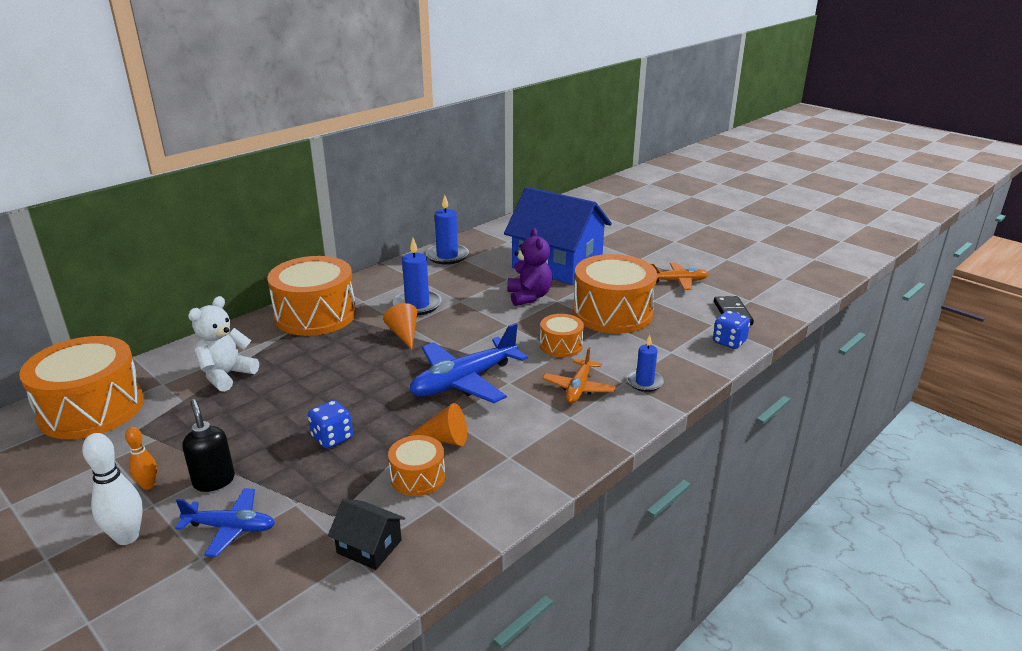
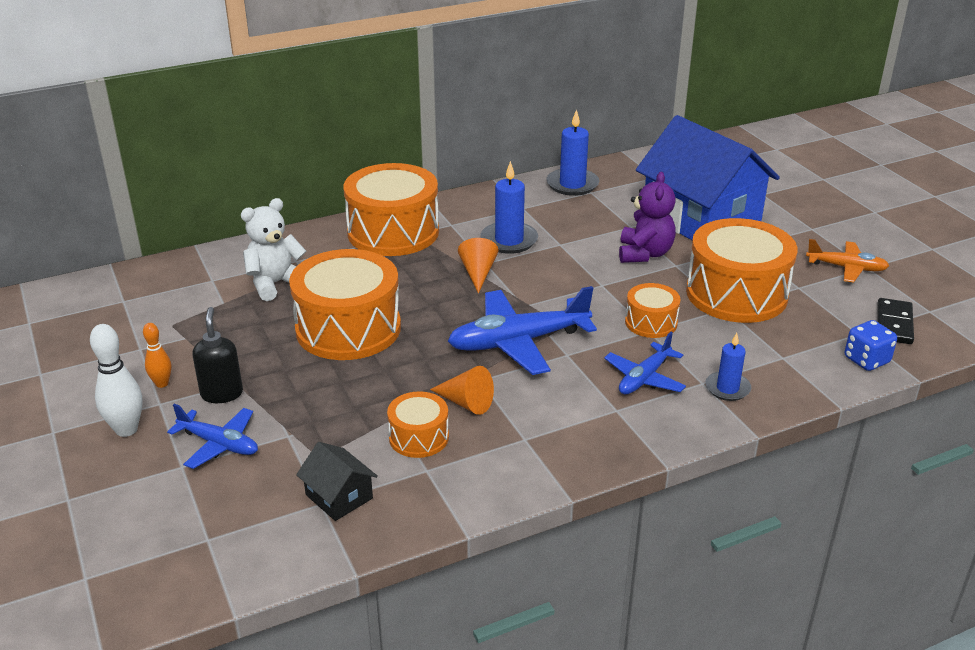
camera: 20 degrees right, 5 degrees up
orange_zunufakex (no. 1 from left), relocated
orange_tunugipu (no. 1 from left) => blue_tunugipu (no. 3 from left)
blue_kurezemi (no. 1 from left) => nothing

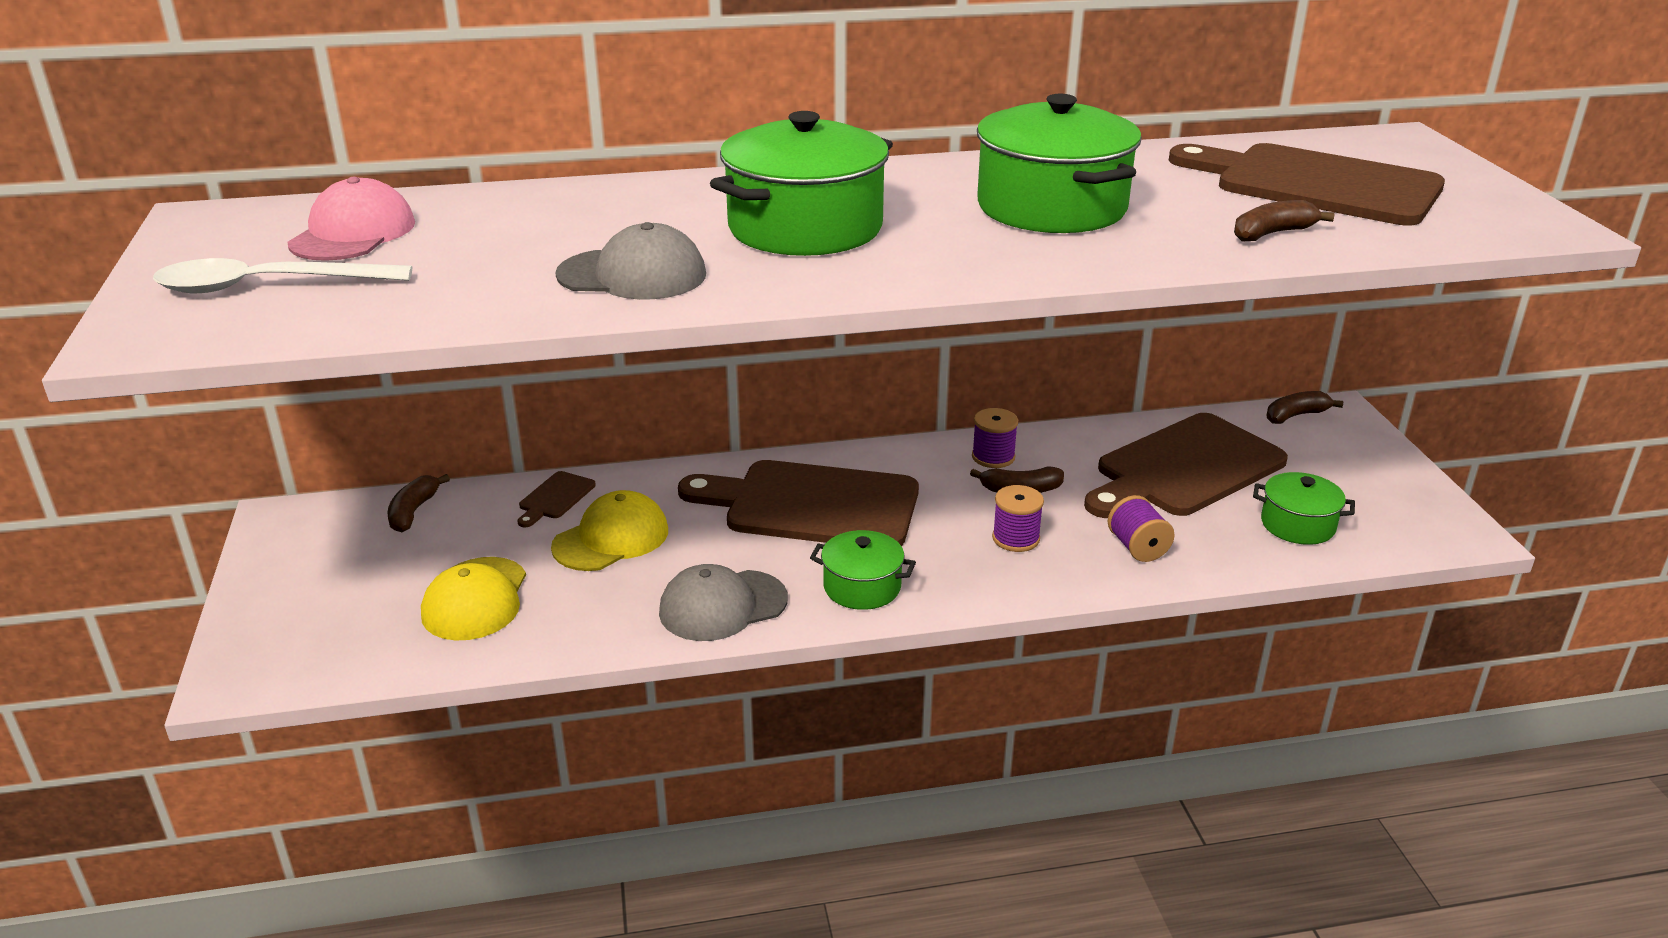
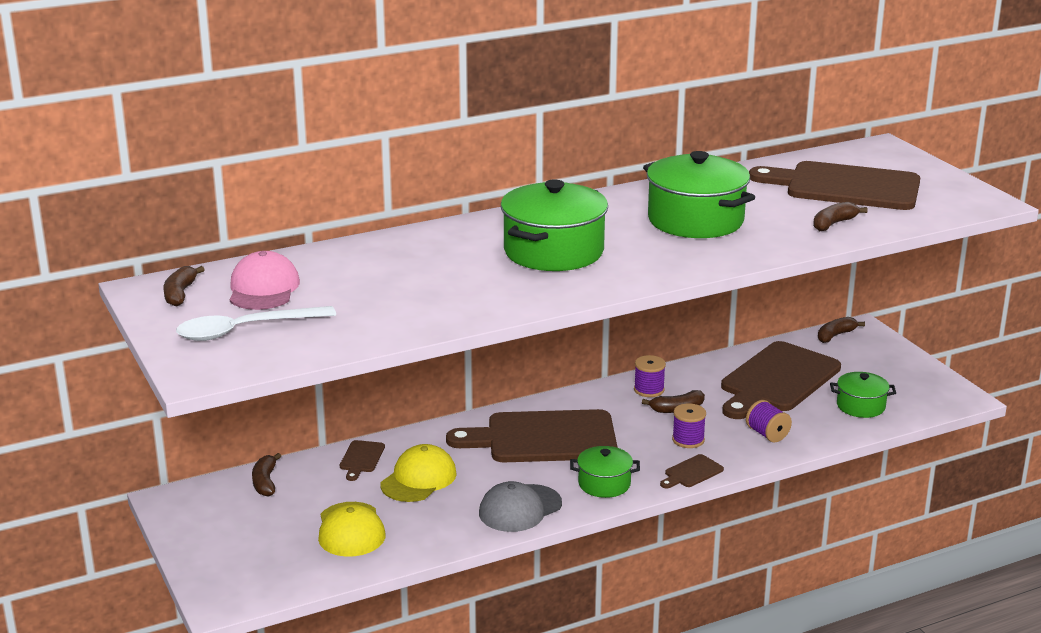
camera: 15 degrees left, 5 degrees down
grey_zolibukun (no. 1 from left) => nothing
nothing => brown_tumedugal (no. 1 from left)
nothing => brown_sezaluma (no. 3 from left)

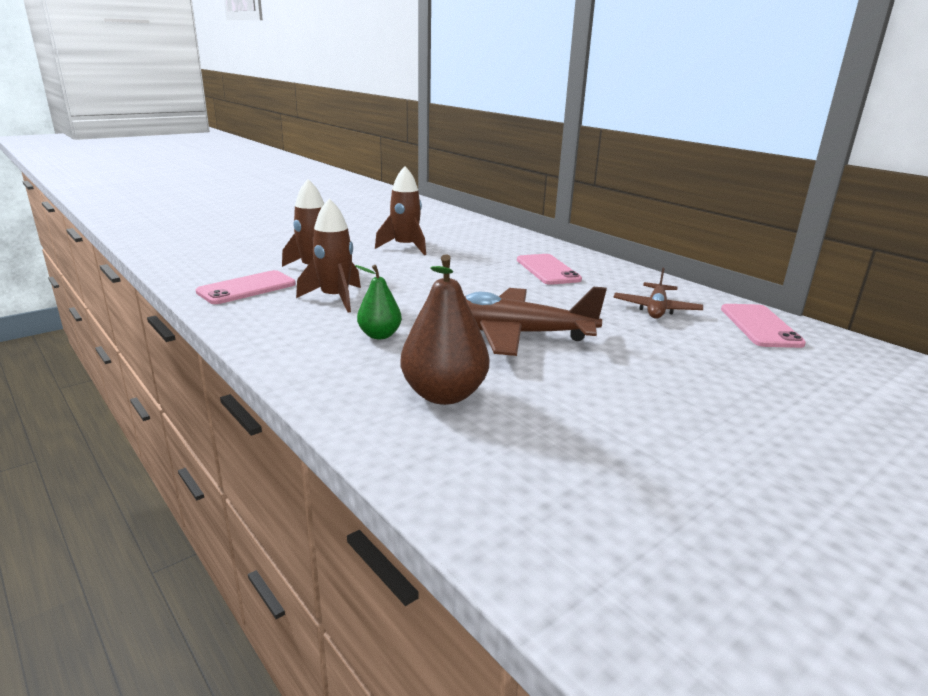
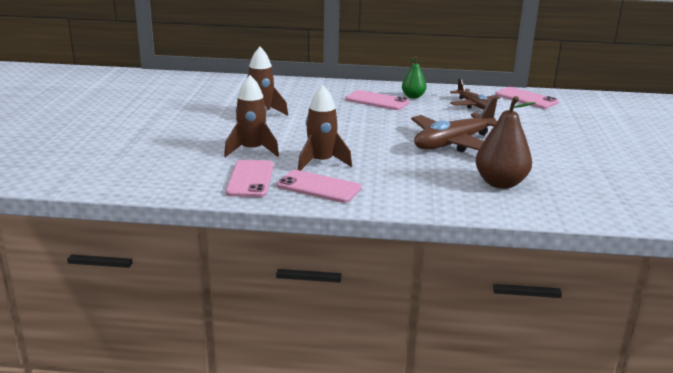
camera: 45 degrees left, 0 degrees up
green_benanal, relocated
nothing => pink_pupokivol (no. 2 from left)

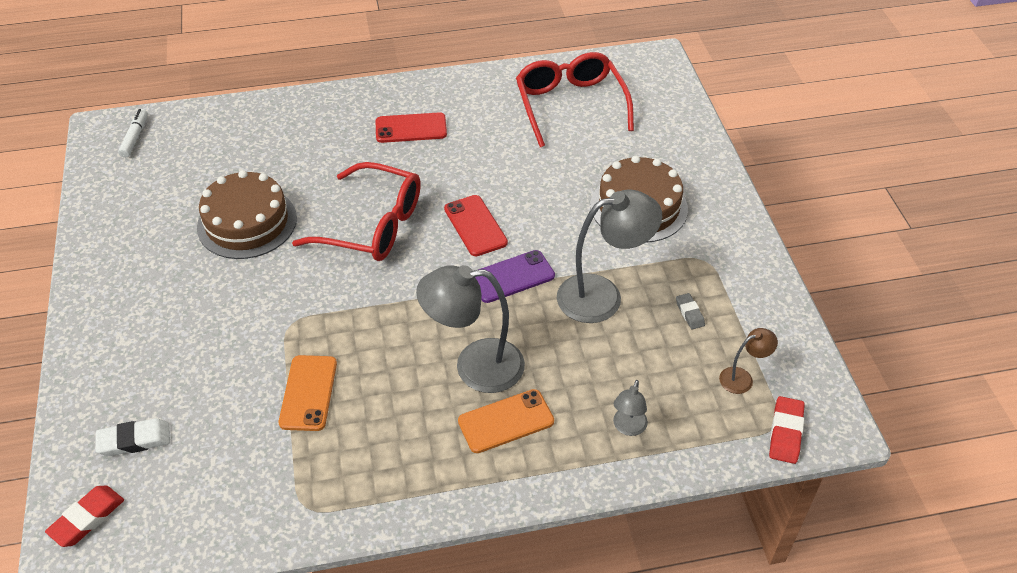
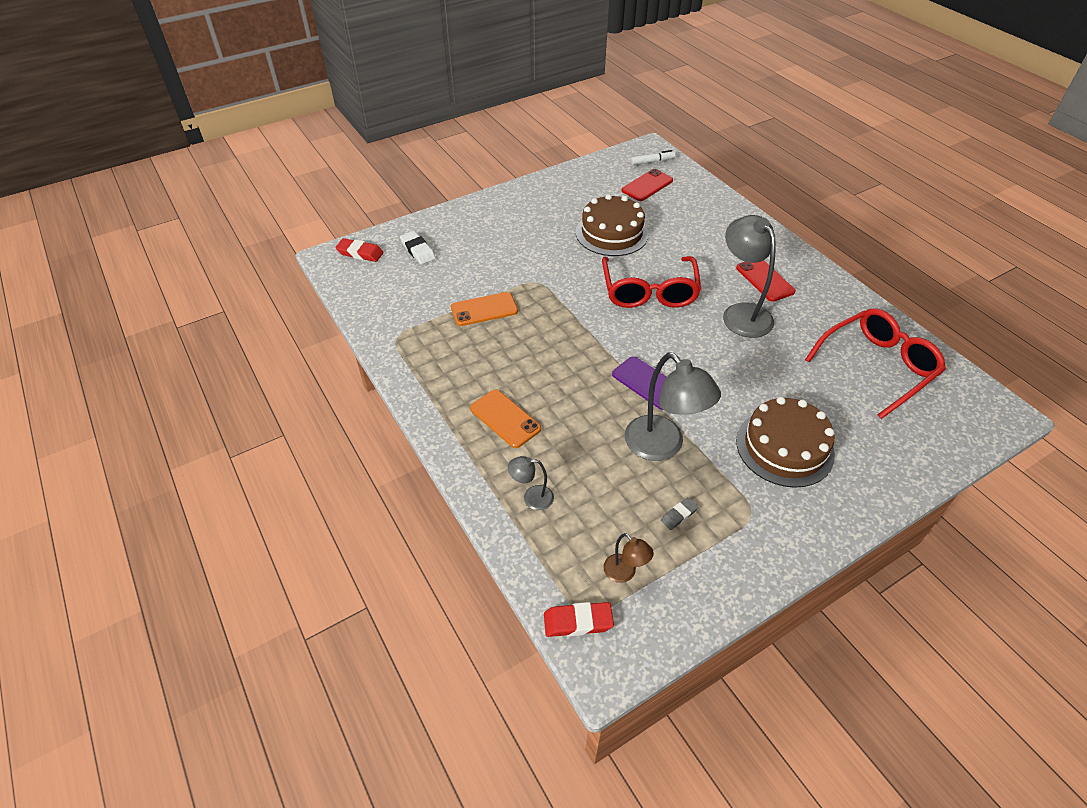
camera: 70 degrees right, 0 degrees up
red_pupokivol (no. 2 from left in the first image) => red_pupokivol (no. 1 from left), relocated
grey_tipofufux (no. 1 from left in the first image) => grey_tipofufux (no. 3 from left), relocated

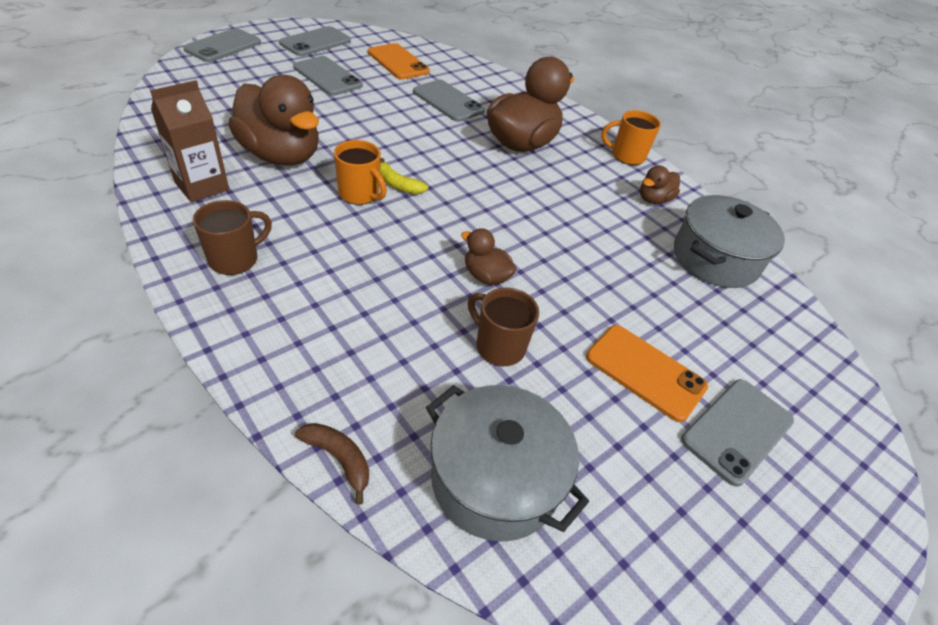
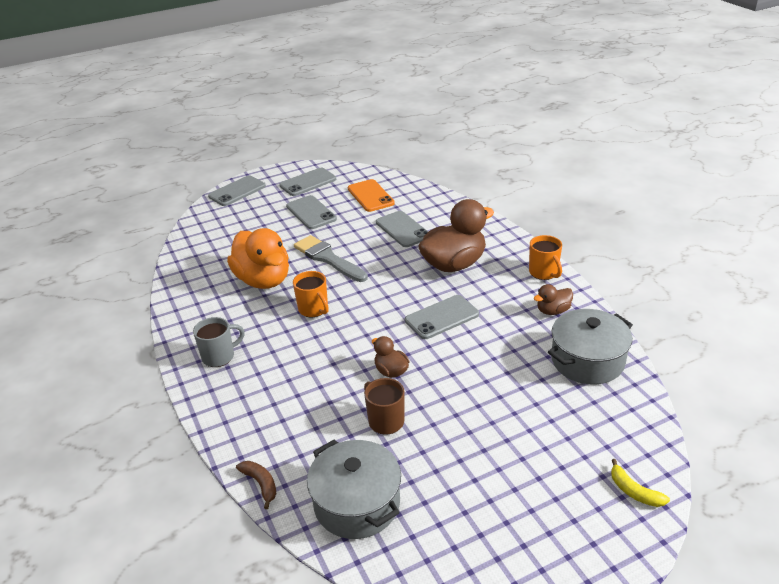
camera: 20 degrees right, 10 degrees down
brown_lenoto (no. 1 from left) => orange_lenoto
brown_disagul => nothing
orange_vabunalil (no. 2 from left), 135 degrees counterclockwise
yellow_tumedugal, relocated
brown_vabunalil (no. 1 from left) => grey_vabunalil
orange_pupokivol (no. 2 from left) => nothing
grey_pupokivol (no. 5 from left), relocated
nothing => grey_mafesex

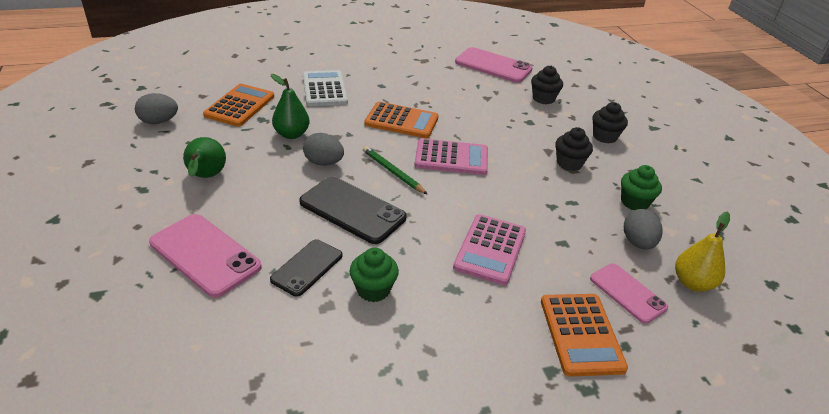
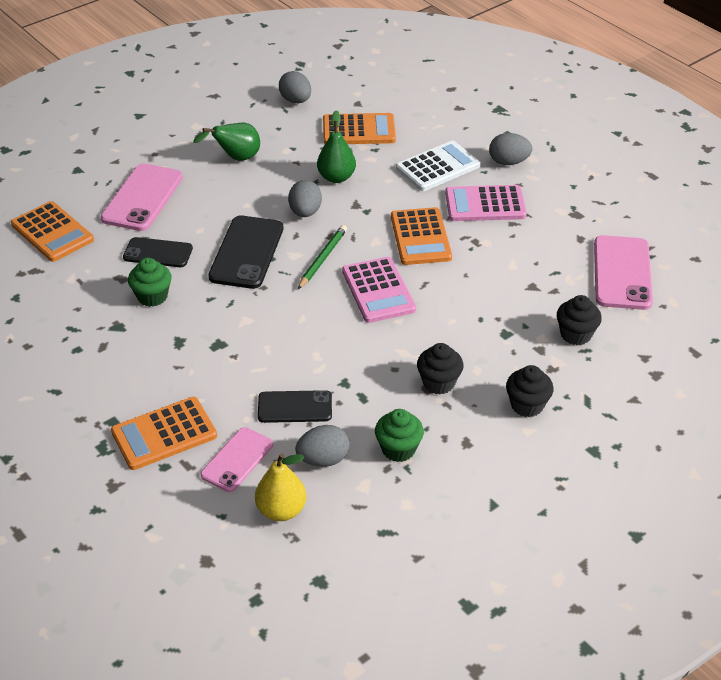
camera: 70 degrees right, 5 degrees up
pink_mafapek (no. 2 from left), relocated
nothing => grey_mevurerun (no. 4 from left)
nothing => orange_mafapek (no. 1 from left)
nothing => black_pupokivol (no. 3 from left)

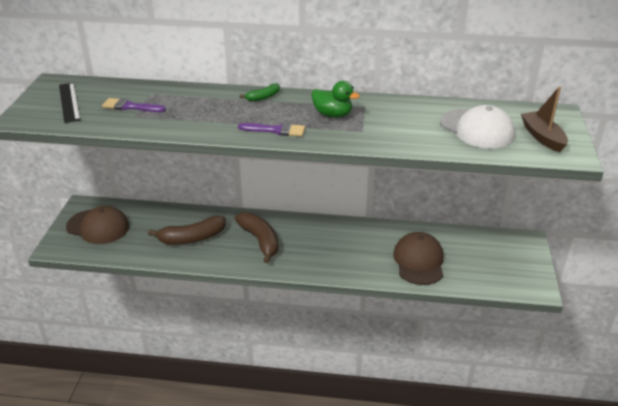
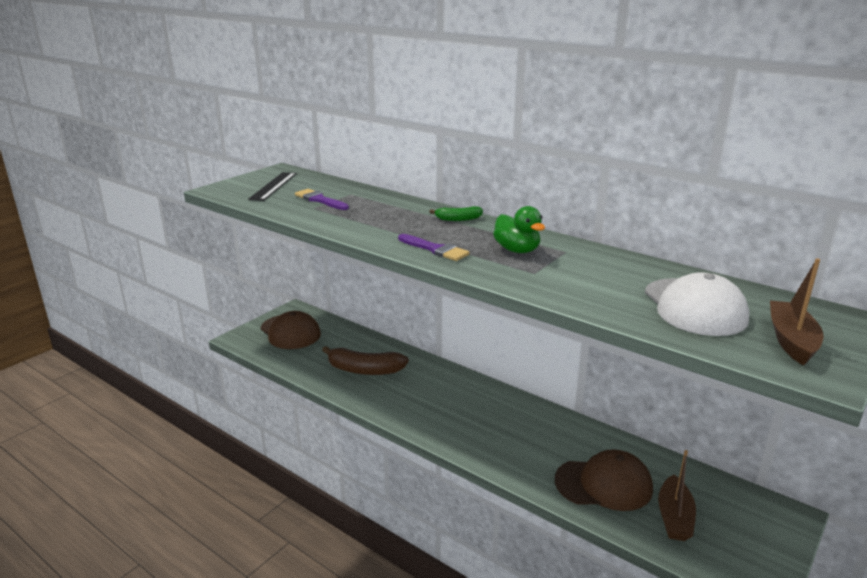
camera: 30 degrees right, 10 degrees down
brown_tumedugal (no. 2 from left) => nothing
brown_zolibukun (no. 2 from left), 60 degrees clockwise
nothing => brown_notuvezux (no. 1 from left)

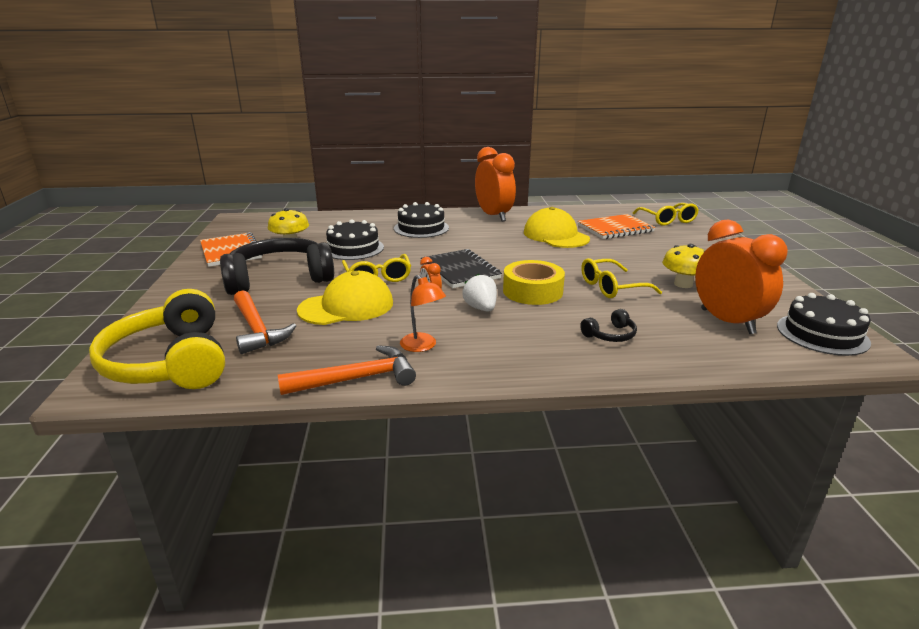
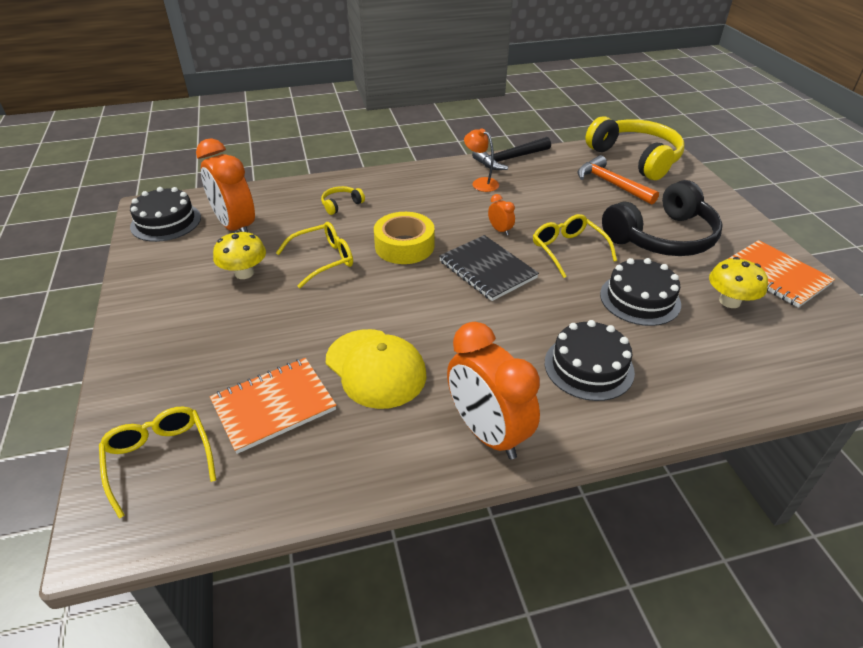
camera: 170 degrees right, 15 degrees up
yellow_zolibukun (no. 1 from left) => nothing
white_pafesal => nothing
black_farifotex (no. 2 from left) => yellow_farifotex (no. 1 from left)
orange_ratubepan (no. 2 from left) => black_ratubepan

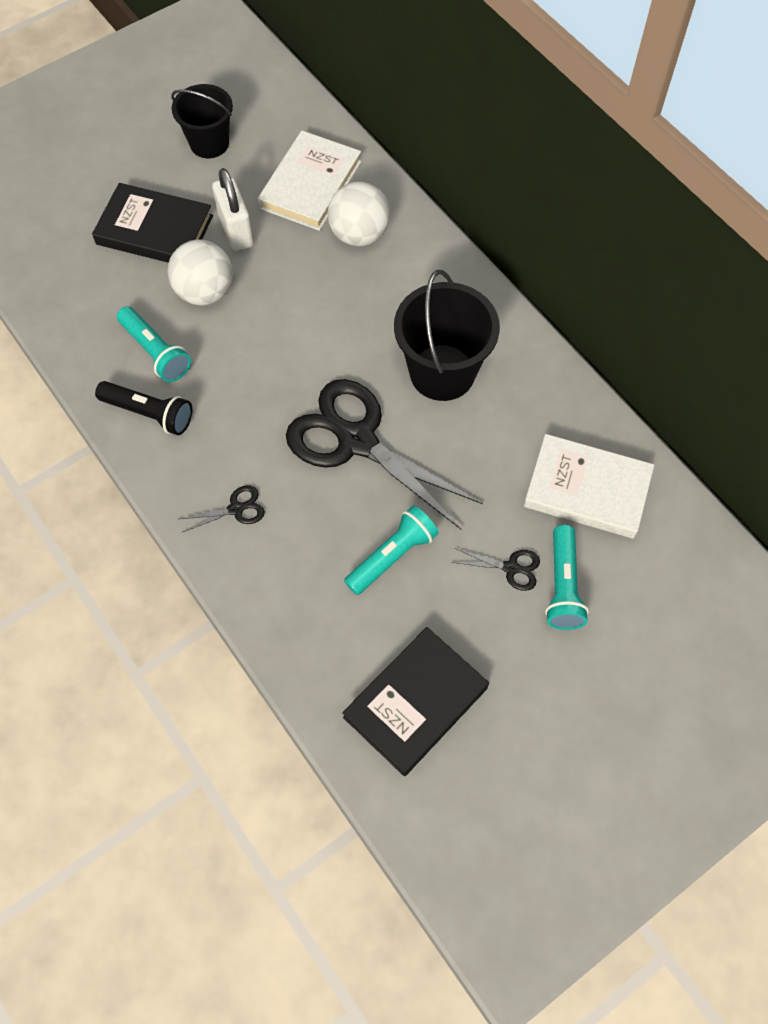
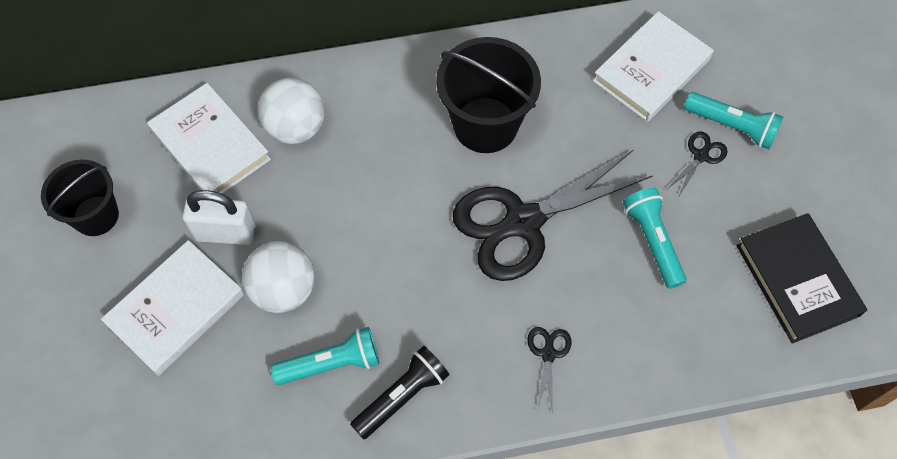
camera: 65 degrees left, 0 degrees up
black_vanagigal (no. 1 from left) => white_vanagigal (no. 1 from left)

